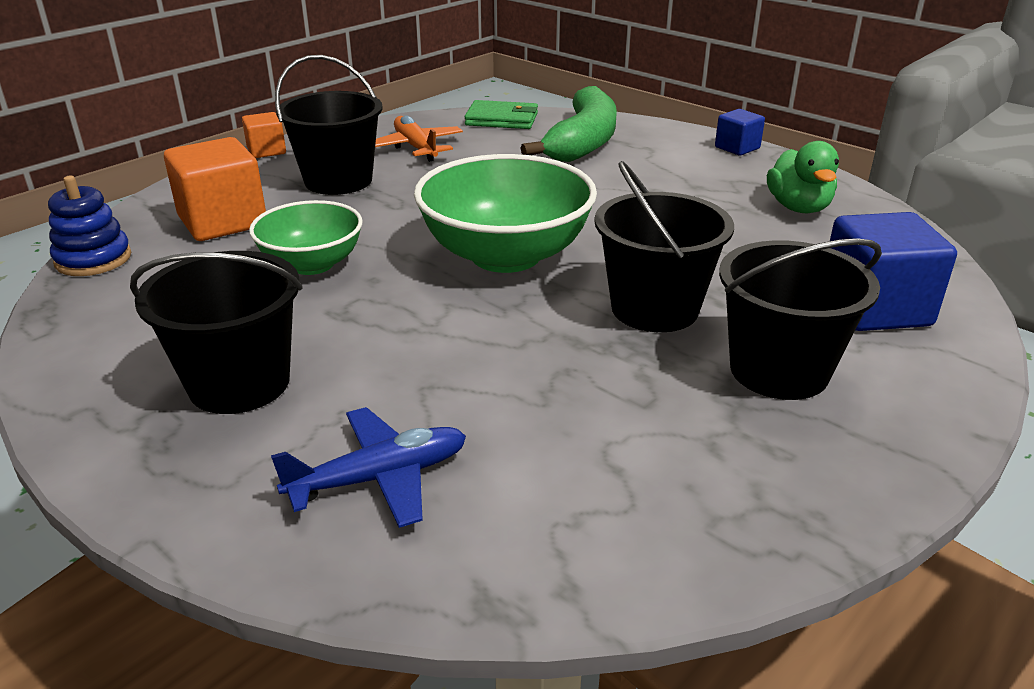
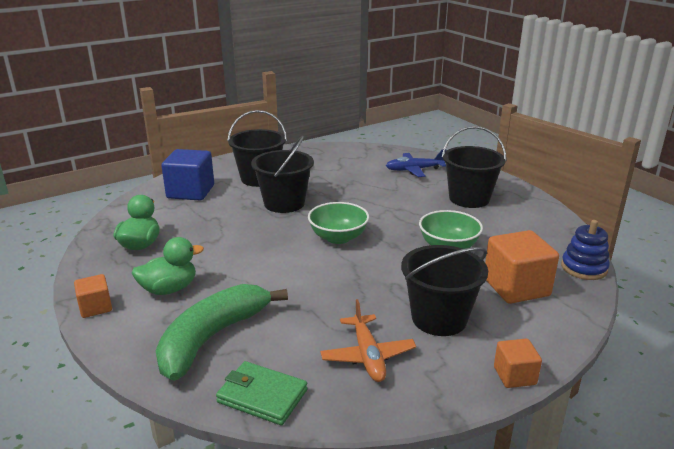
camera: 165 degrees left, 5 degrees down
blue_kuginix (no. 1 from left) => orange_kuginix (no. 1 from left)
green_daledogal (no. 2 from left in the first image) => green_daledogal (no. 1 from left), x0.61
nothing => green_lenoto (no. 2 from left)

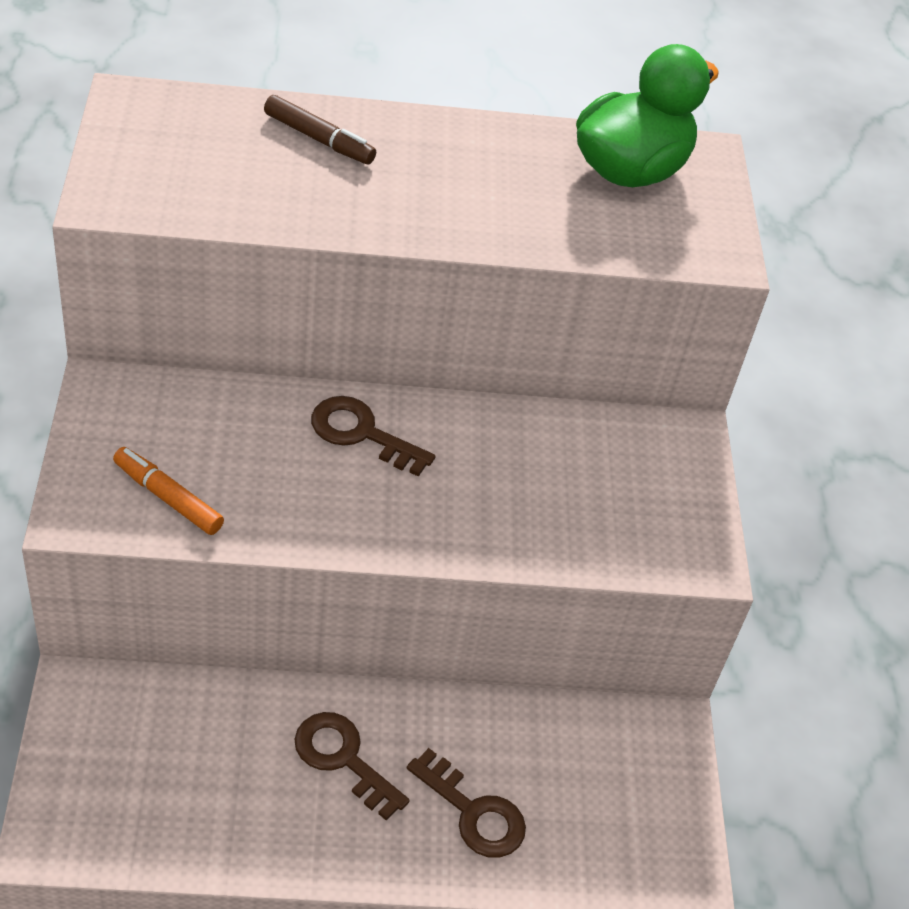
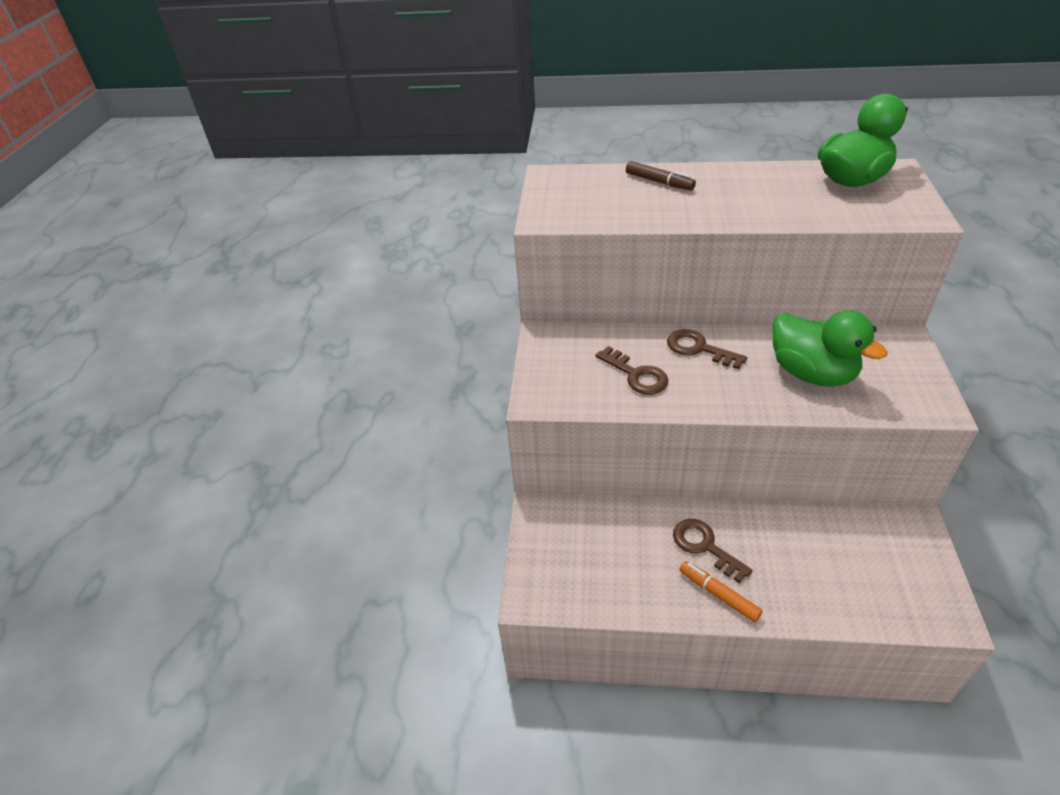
camera: 15 degrees right, 5 degrees down
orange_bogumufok, relocated
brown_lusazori (no. 3 from left in the first image) => brown_lusazori (no. 1 from left), relocated
nothing => green_lenoto (no. 1 from left)

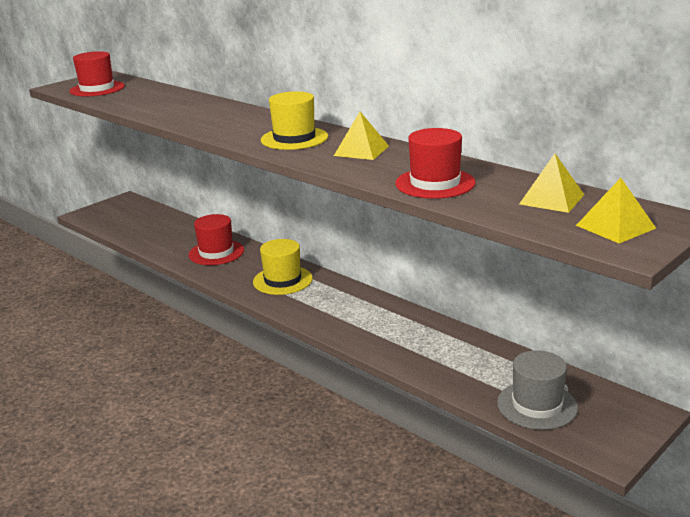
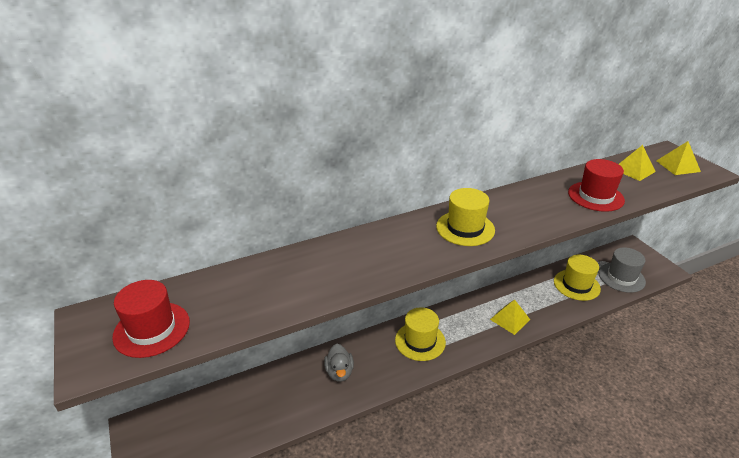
camera: 70 degrees left, 10 degrees up
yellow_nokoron (no. 1 from left), relocated
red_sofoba (no. 2 from left) => grey_lenoto
nothing => yellow_sofoba (no. 3 from left)

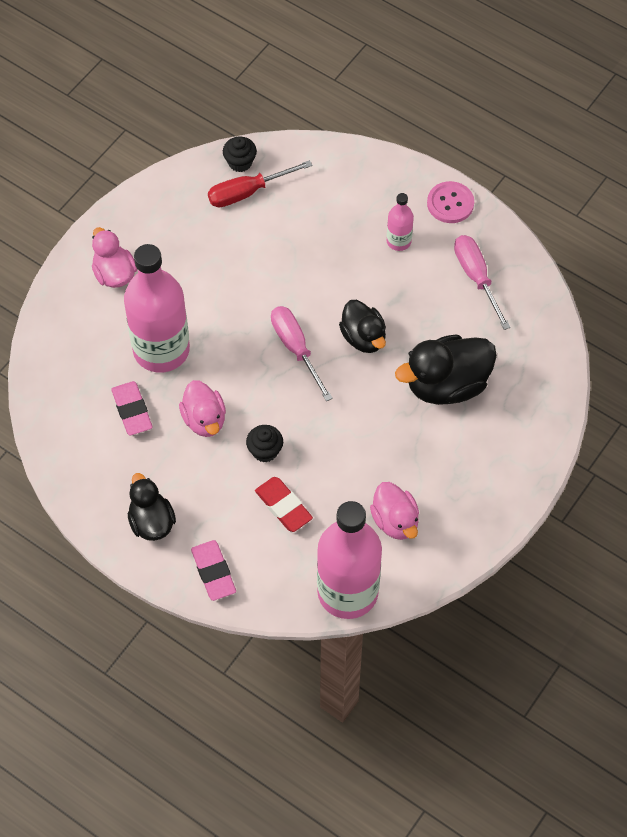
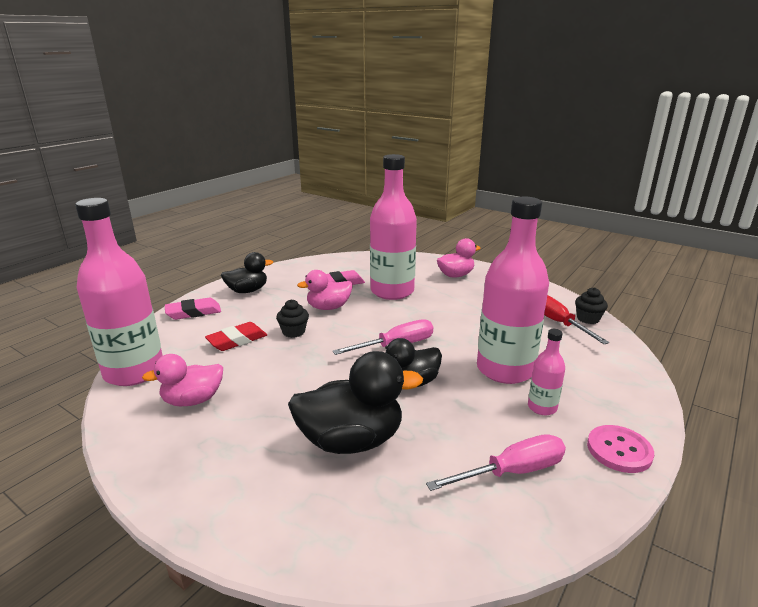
camera: 90 degrees right, 35 degrees down
black_lenoto (no. 3 from left in the first image) => black_lenoto (no. 2 from left), 105 degrees clockwise
nothing => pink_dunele (no. 3 from left)

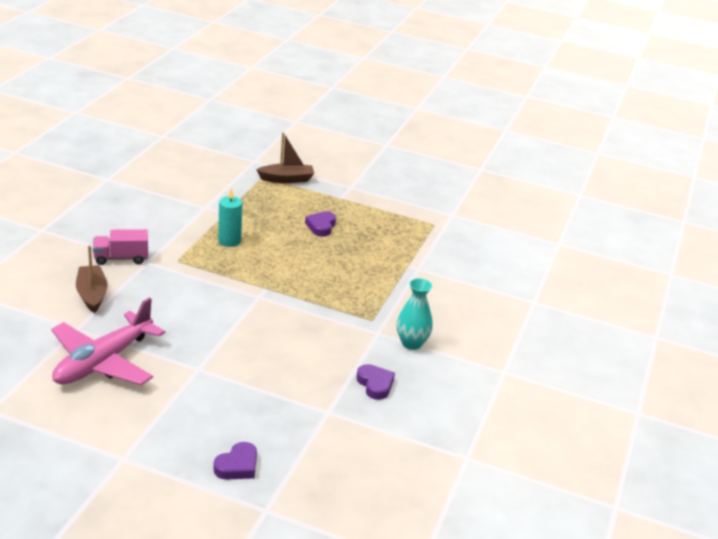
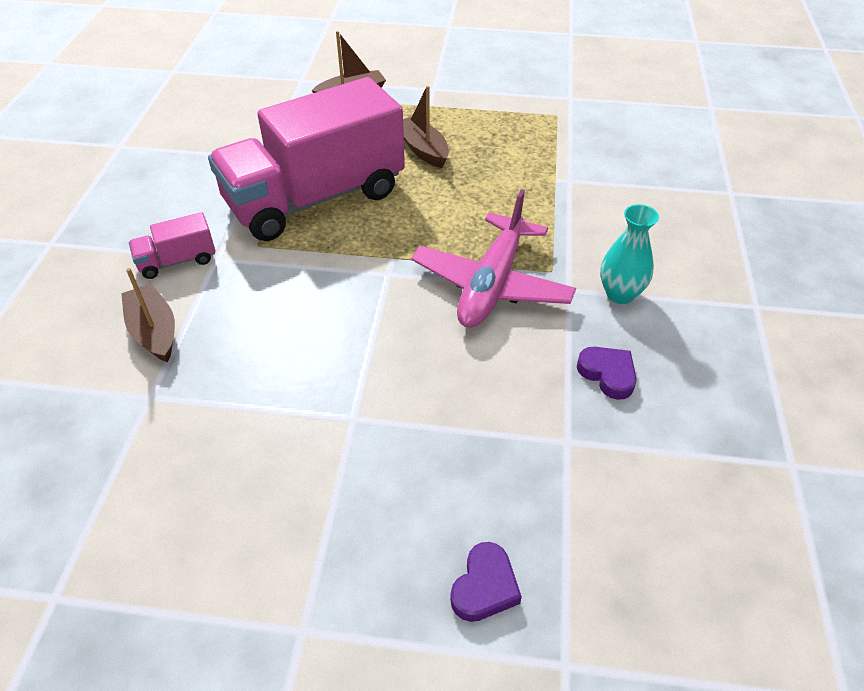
camera: 10 degrees left, 15 degrees up
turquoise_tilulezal => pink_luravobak (no. 2 from left)
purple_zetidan (no. 2 from left) => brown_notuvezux (no. 3 from left)
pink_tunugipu, relocated

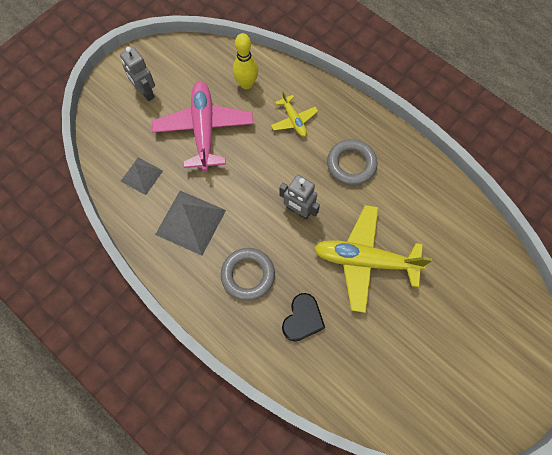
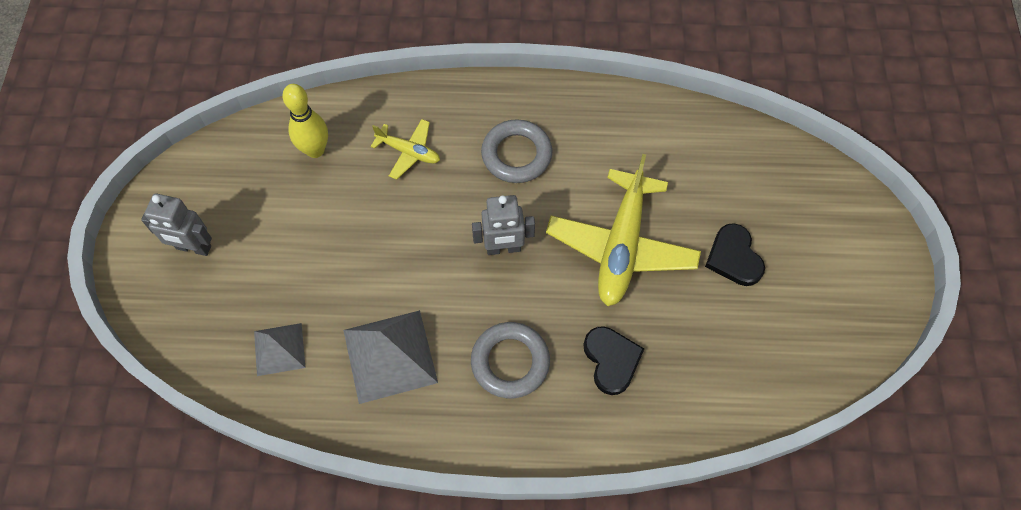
camera: 40 degrees left, 5 degrees down
pink_tunugipu => nothing
yellow_tunugipu (no. 2 from left), 45 degrees counterclockwise
nothing => black_zetidan (no. 2 from left)

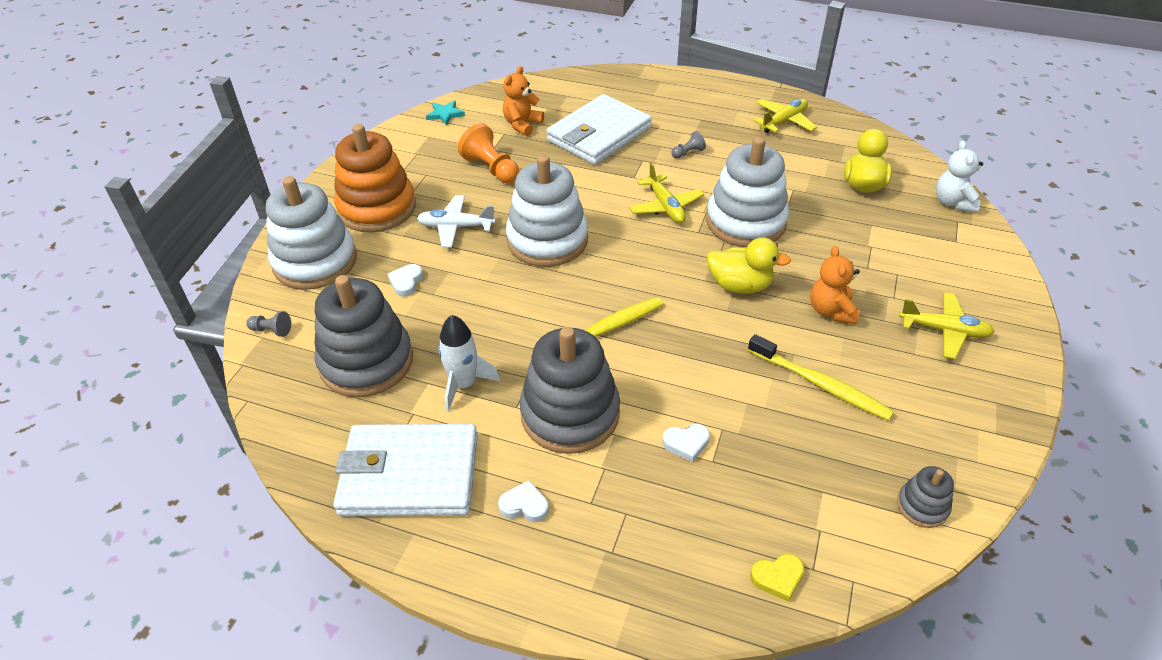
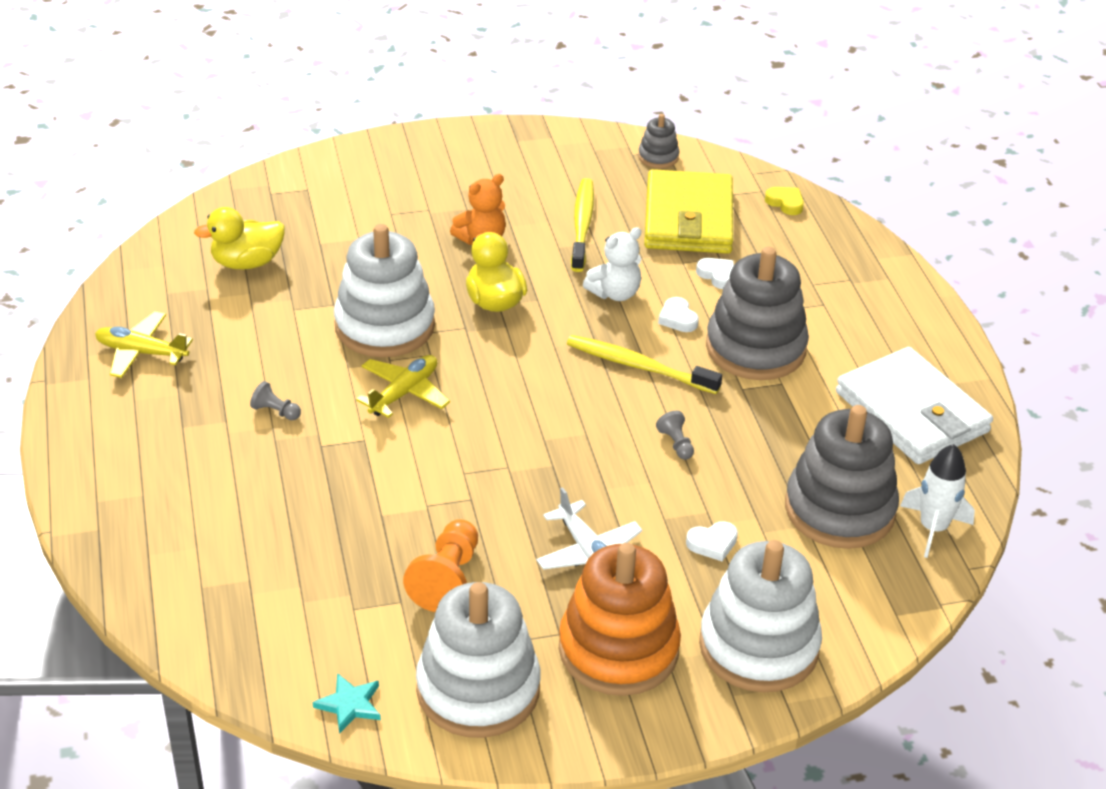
camera: 125 degrees left, 5 degrees down
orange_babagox (no. 1 from left) => nothing
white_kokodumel (no. 2 from left) => nothing
white_babagox, relocated
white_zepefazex (no. 2 from left), relocated
yellow_tunugipu (no. 3 from left) => nothing
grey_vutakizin (no. 1 from left in the first image) => grey_vutakizin (no. 2 from left), relocated
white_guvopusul, relocated
white_zetidan (no. 2 from left in the first image) => white_zetidan (no. 1 from left), relocated
nothing => yellow_kokodumel

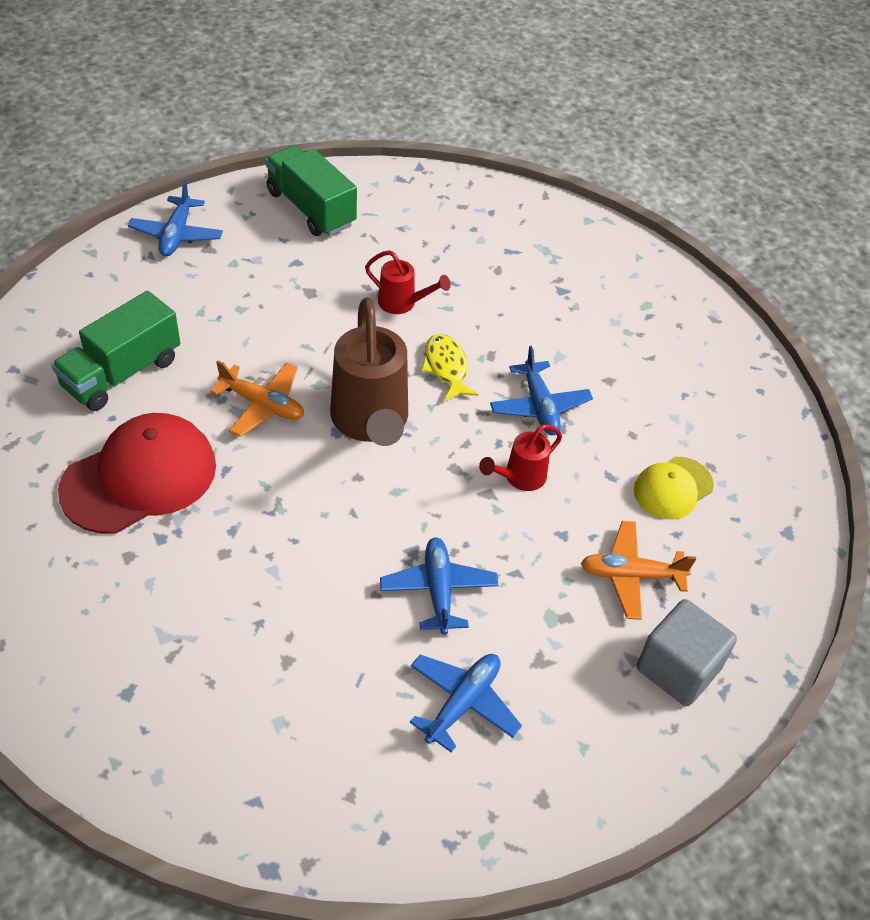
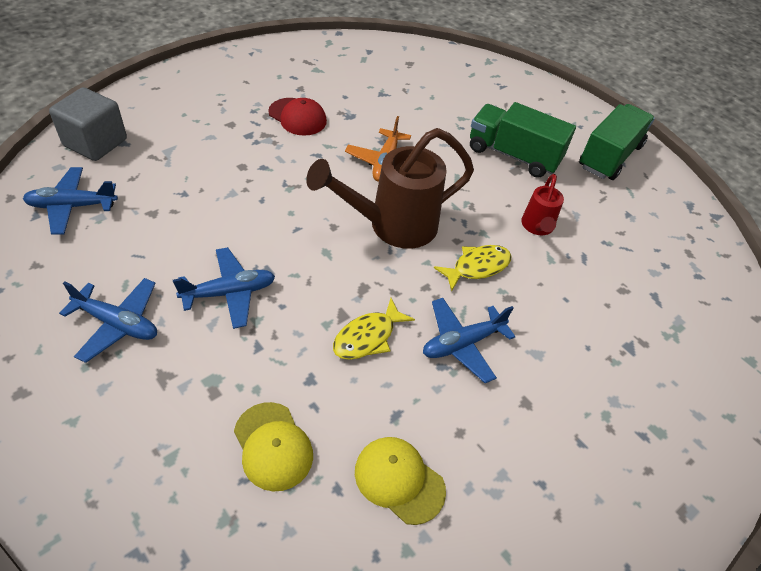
camera: 75 degrees right, 0 degrees up
blue_tunugipu (no. 1 from left), relocated
green_luravobak (no. 1 from left), relocated
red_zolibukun, x0.56
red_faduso (no. 2 from left) => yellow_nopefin (no. 1 from left)
orange_tunugipu (no. 2 from left) => yellow_zolibukun (no. 1 from left)
grey_kuginix, relocated

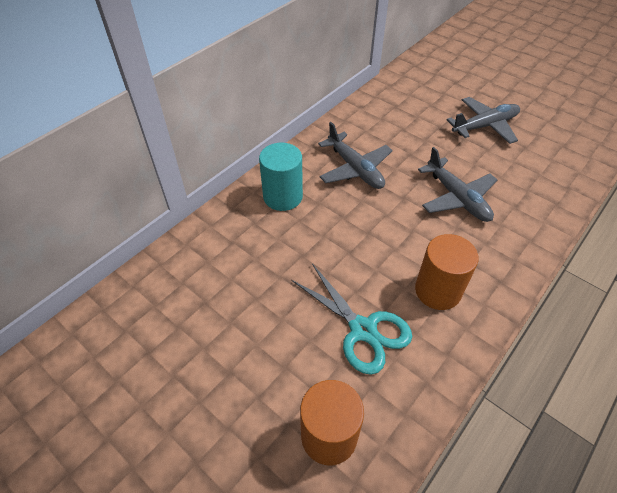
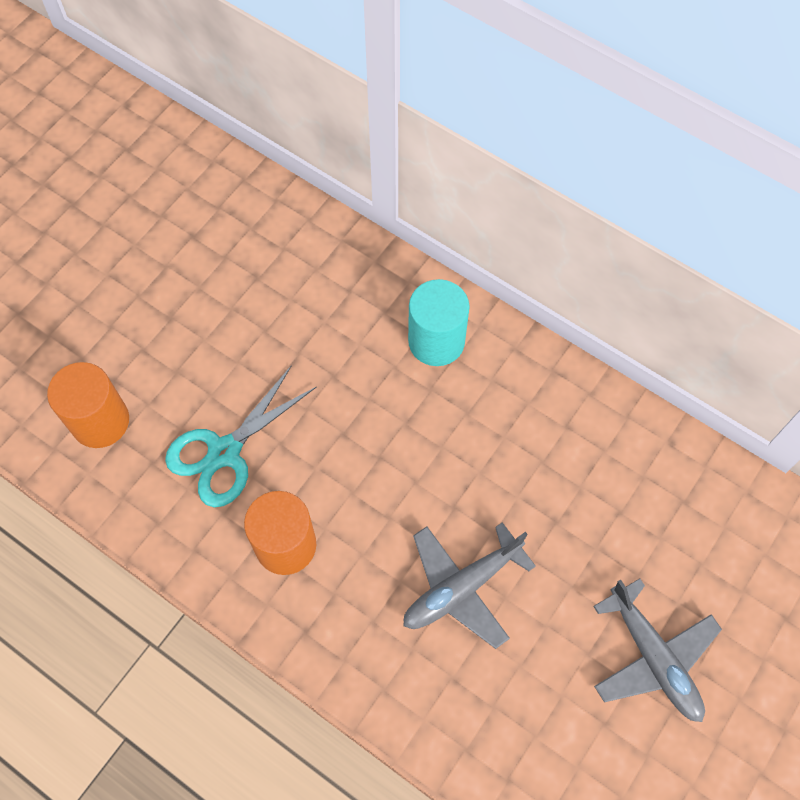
camera: 85 degrees right, 15 degrees up
grey_tunugipu (no. 1 from left) => nothing

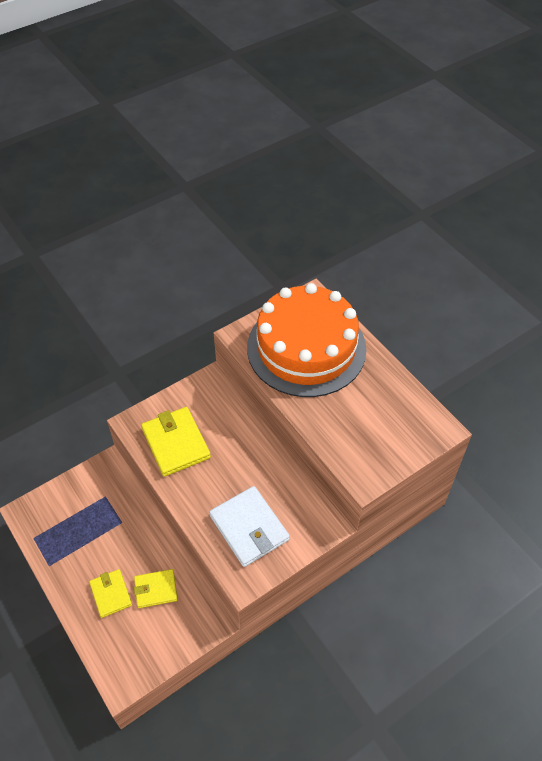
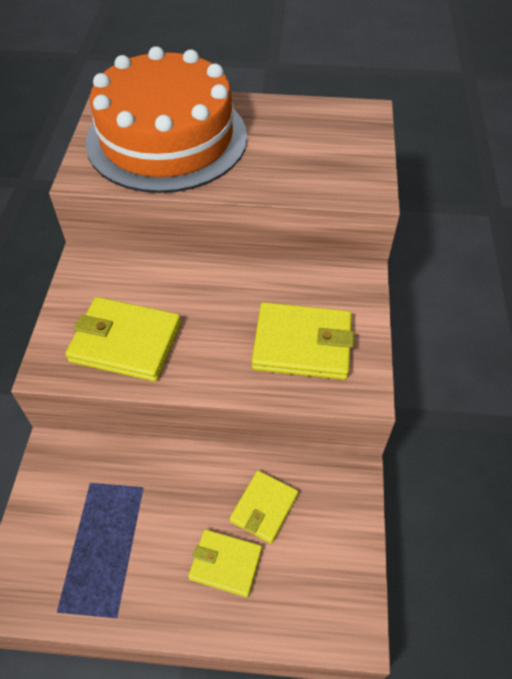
camera: 50 degrees left, 0 degrees up
white_kokodumel => yellow_kokodumel (no. 4 from left)

